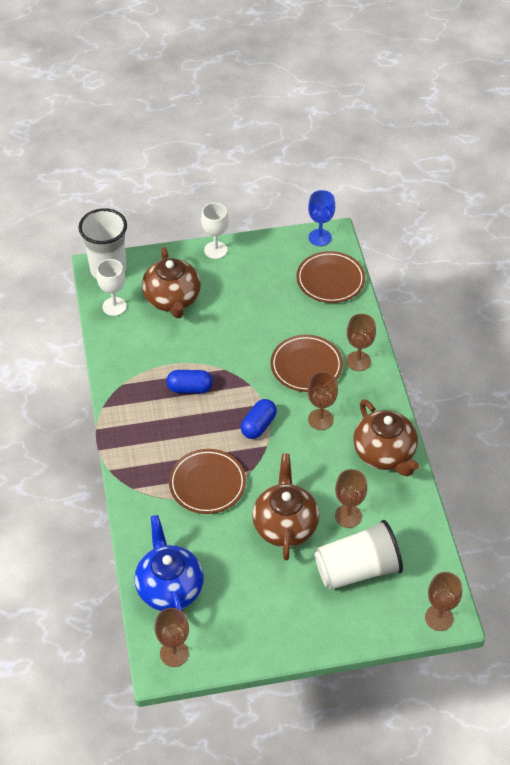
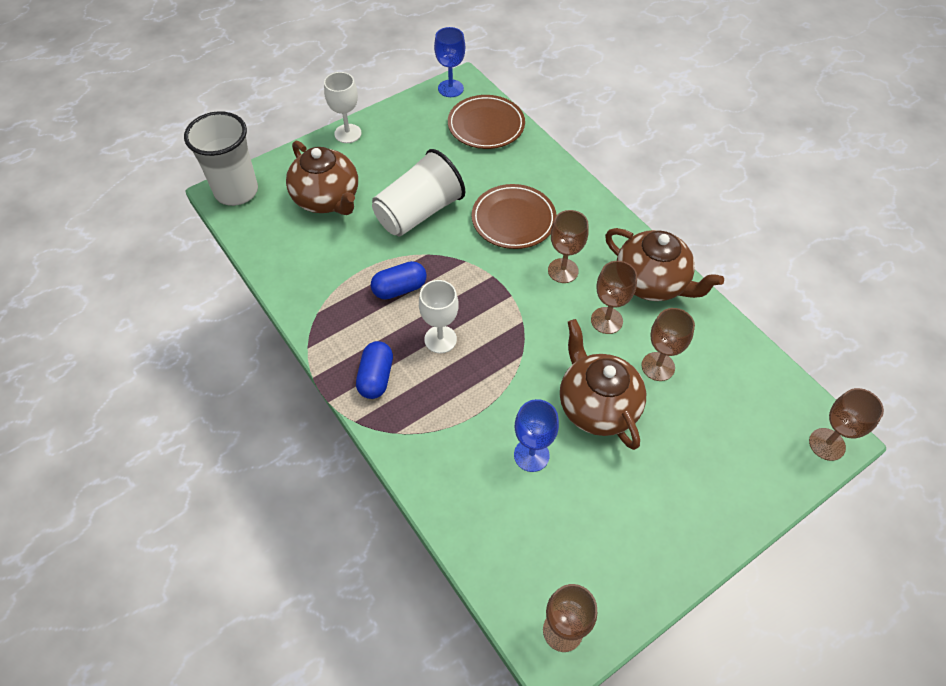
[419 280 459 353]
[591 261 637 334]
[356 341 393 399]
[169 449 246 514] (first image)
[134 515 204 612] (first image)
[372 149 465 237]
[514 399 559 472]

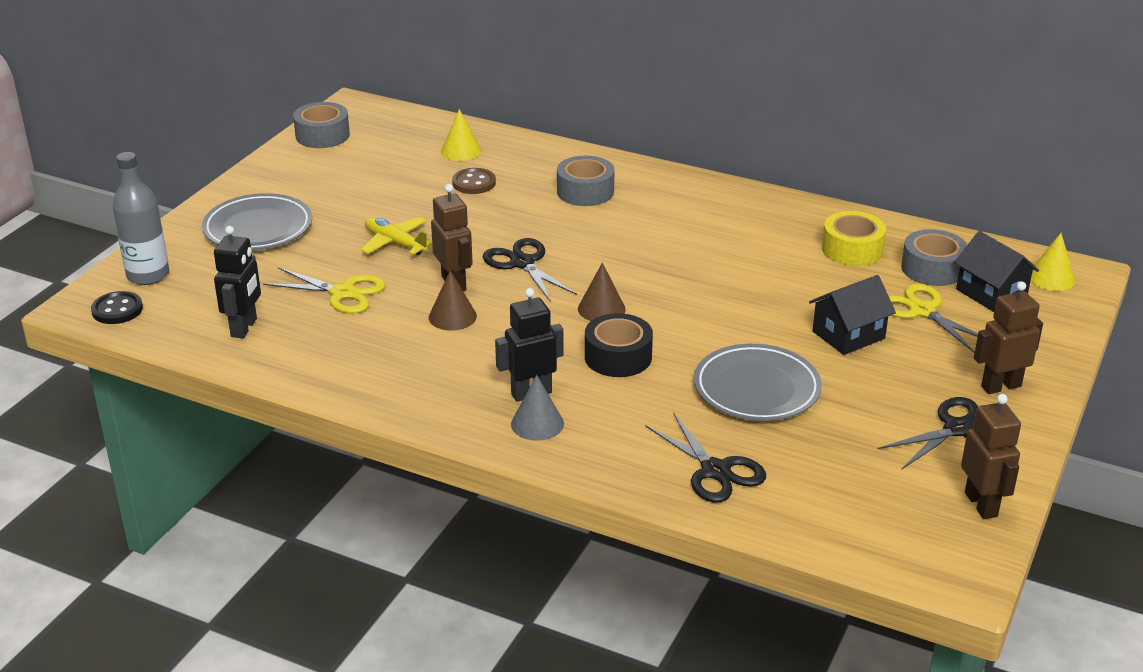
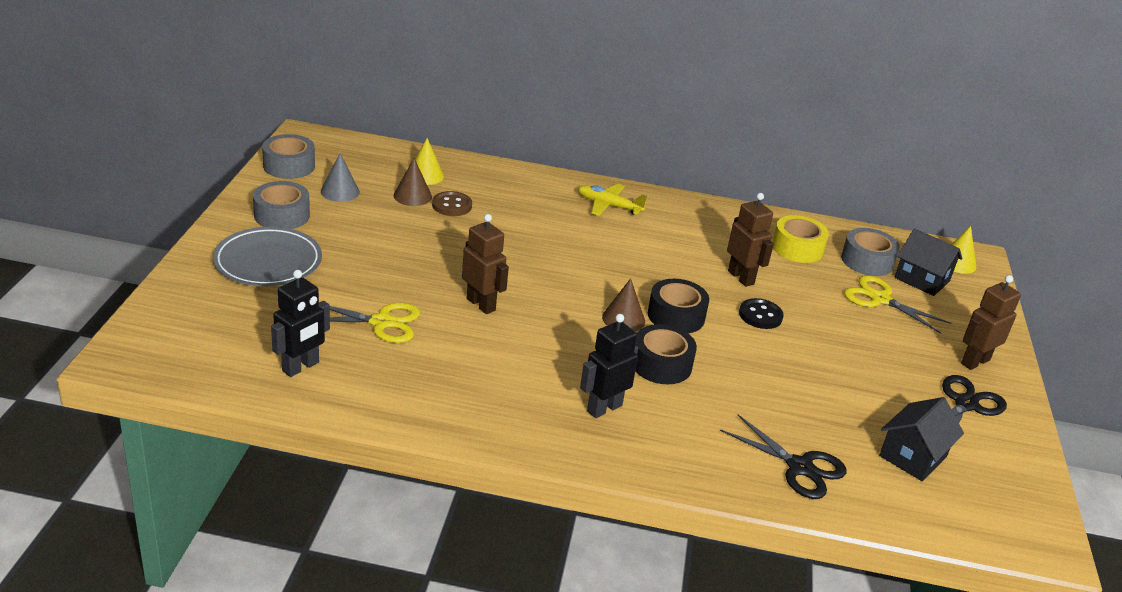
[113 152 169 285] (first image)
[253 181 310 229]
[578 184 647 216]
[271 270 330 377]
[483 238 577 302] (first image)
[394 158 432 206]
[879 397 964 481]
[739 298 784 329]
[694 344 822 421] (first image)
[321 153 360 202]
[727 193 774 287]
[648 279 709 333]

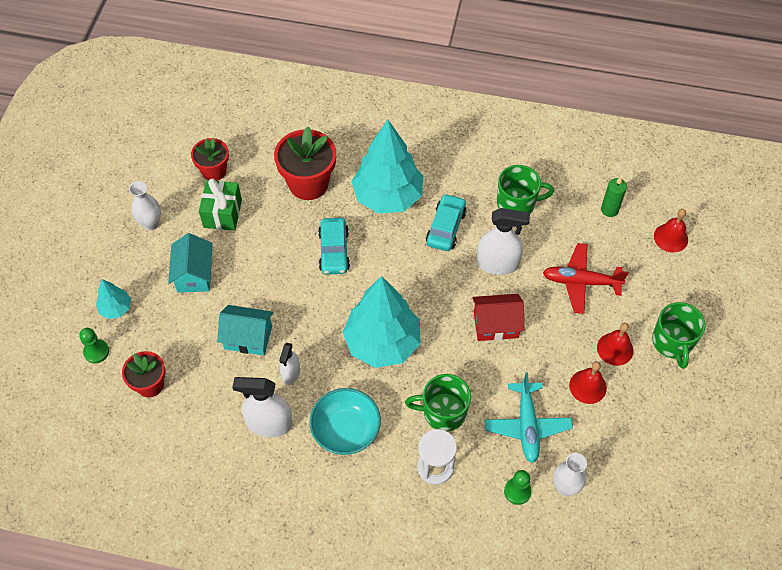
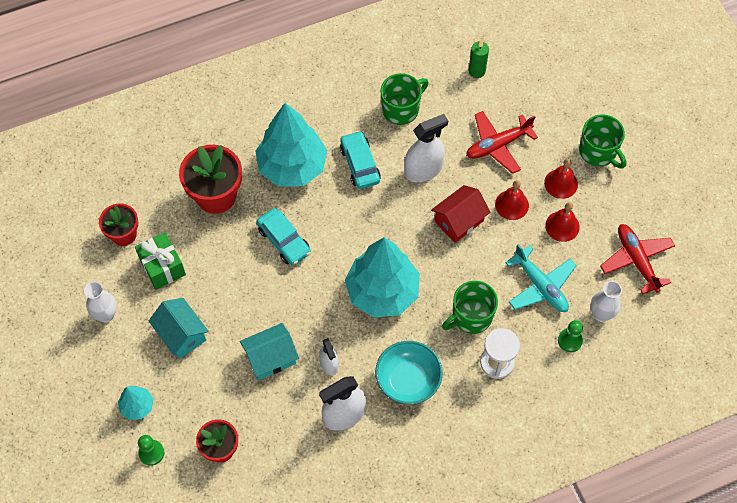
[495 180 529 220]
[600 224 675 294]

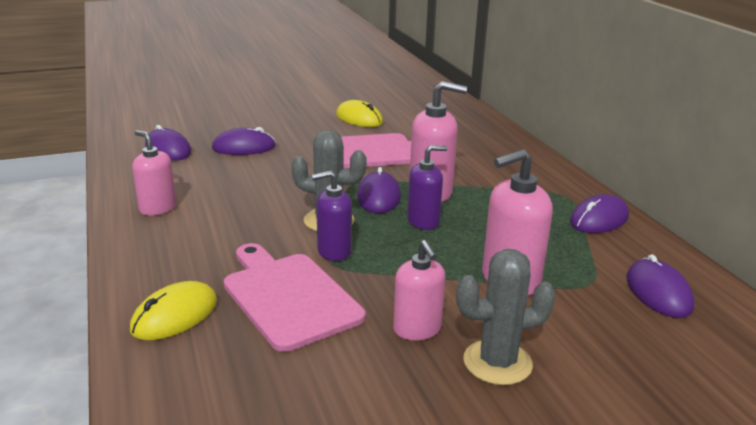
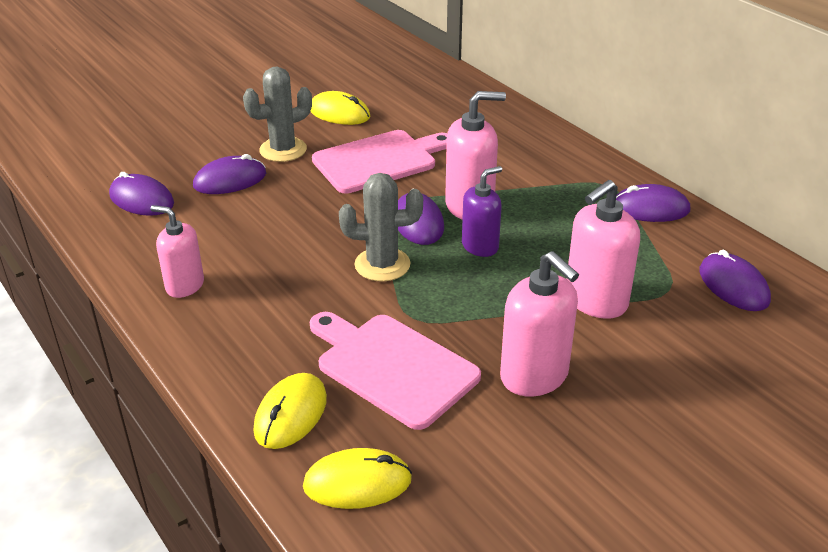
[312 170 352 261] (first image)
[616 184 691 222]
[500 251 579 396]
[243 67 312 162]
[303 448 412 509]

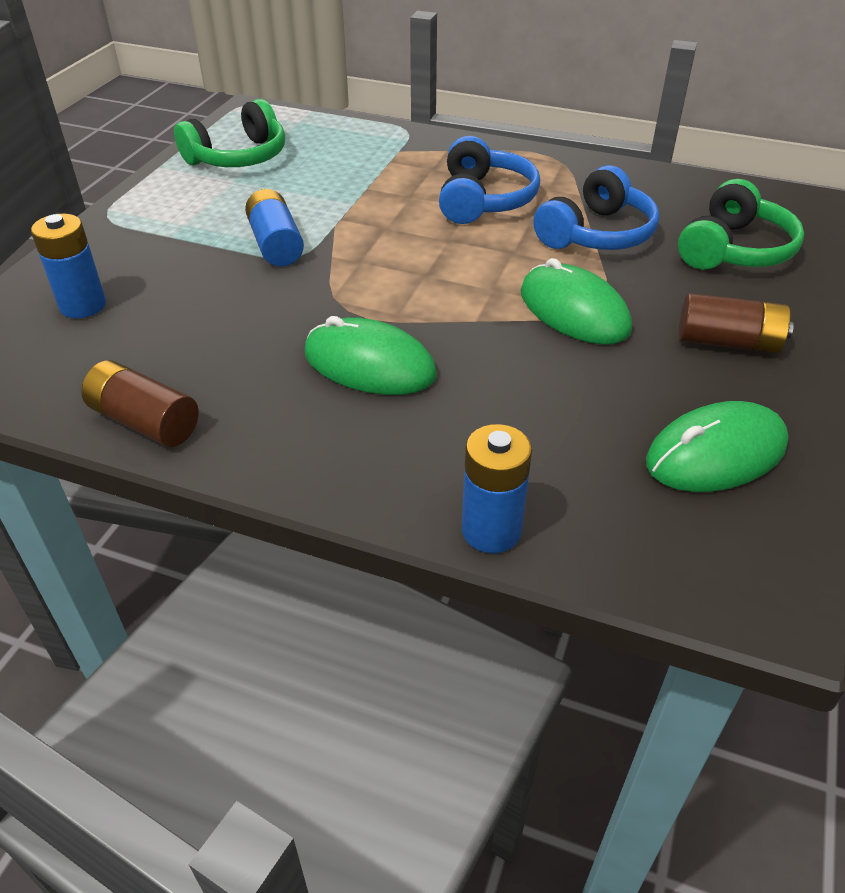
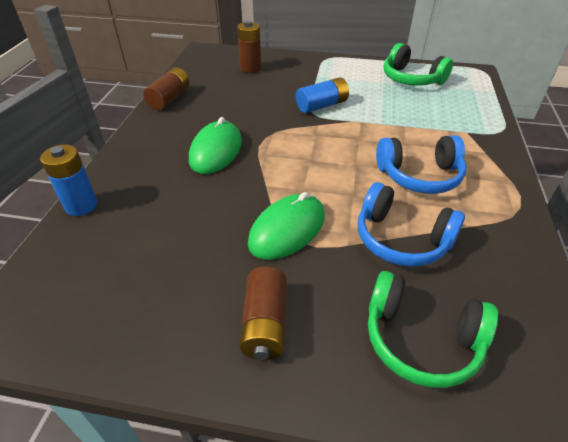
[237 21 261 73]
[646 401 789 492] (first image)

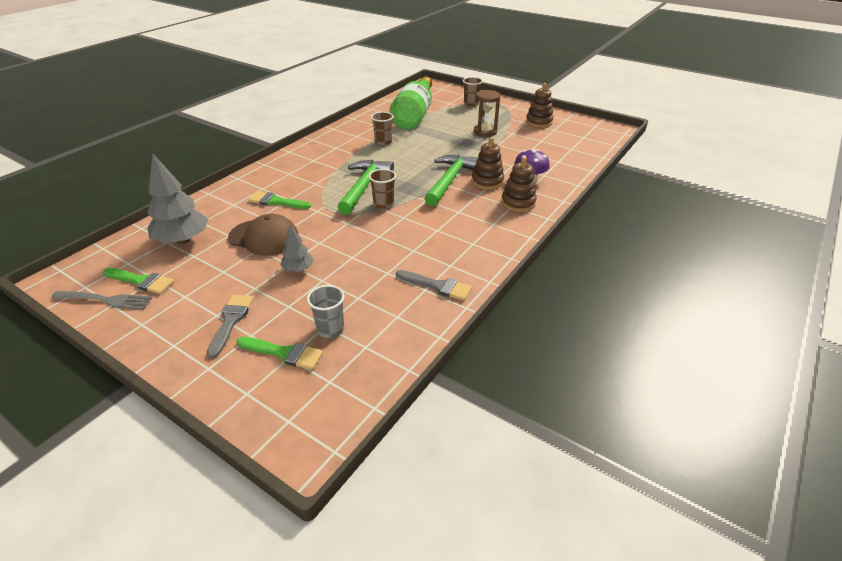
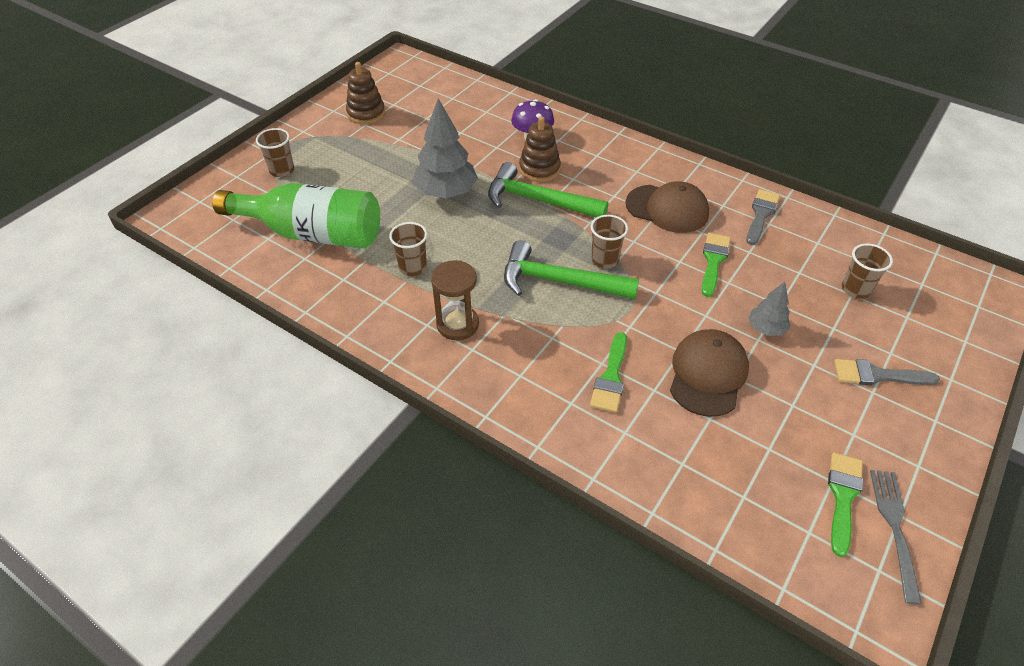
[431 260 479 340]
[412 98 478 198]
[501 157 537 212] (first image)
[842 244 893 299]
[702 233 731 297]
[626 181 709 233]

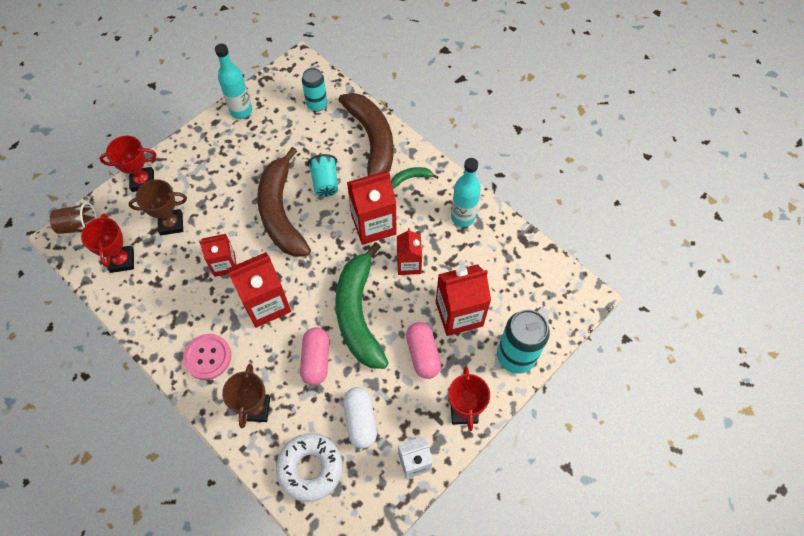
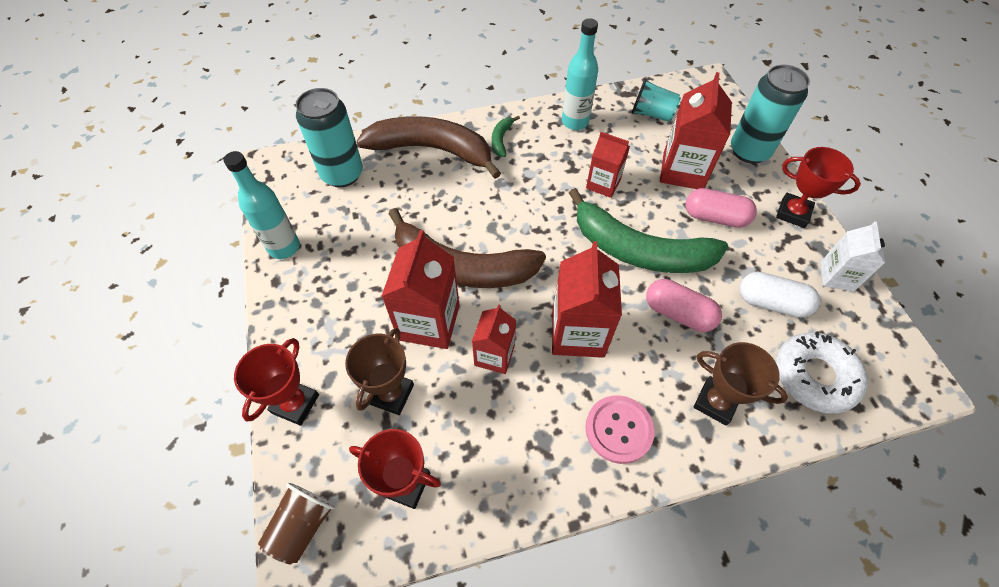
[296 88 363 187]
[632 79 681 122]
[382 230 460 349]

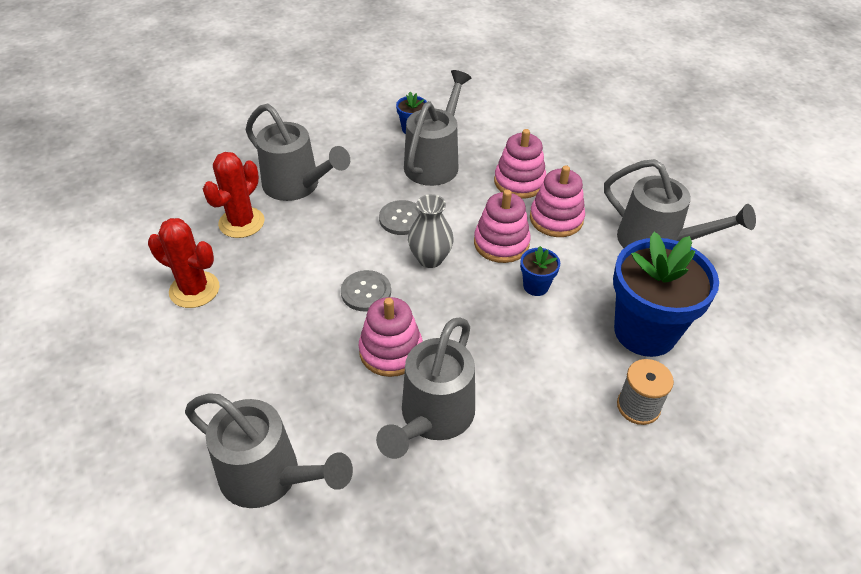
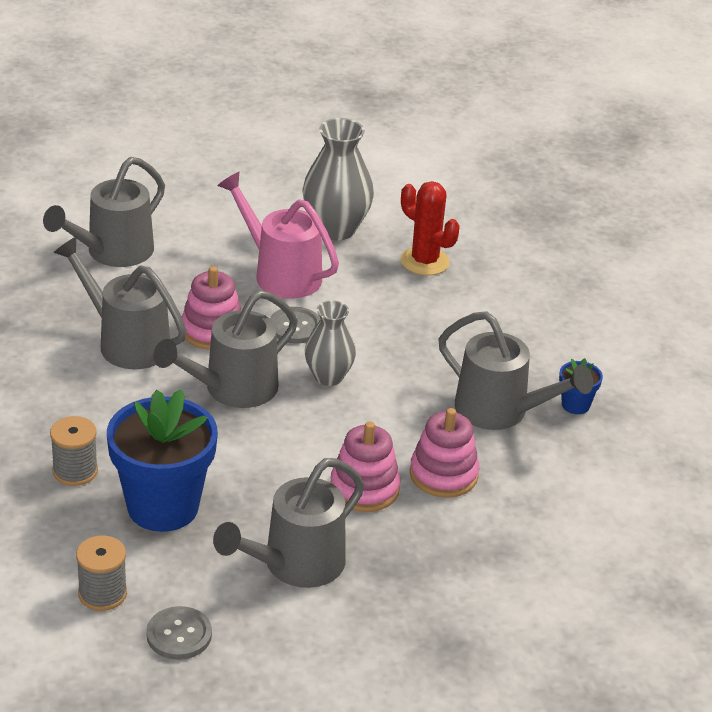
[153 290 298 408]
[474 190 531 263] (first image)
[146 606 212 660]
[302 118 374 240]
[520 246 560 296] (first image)
[217 172 339 299]
[76 535 127 611]

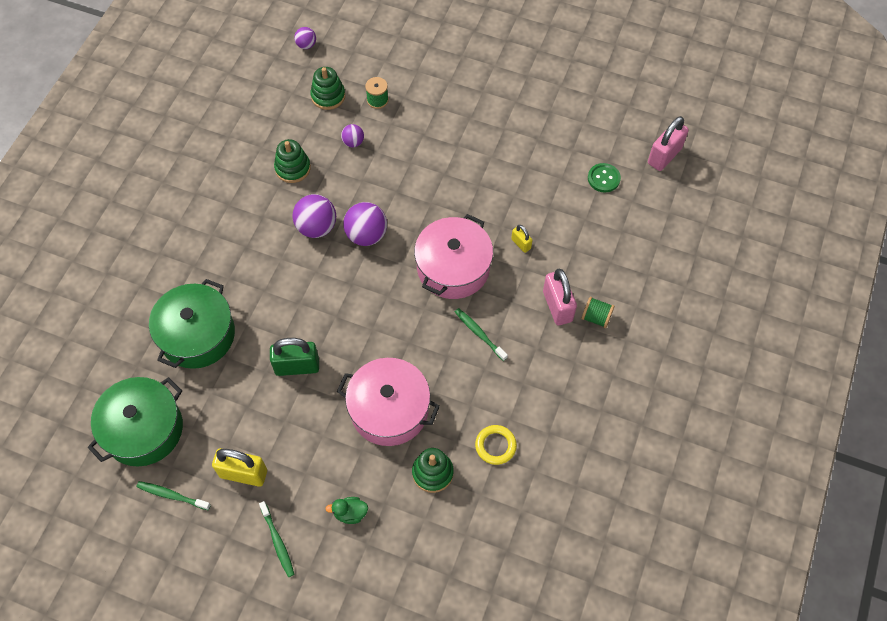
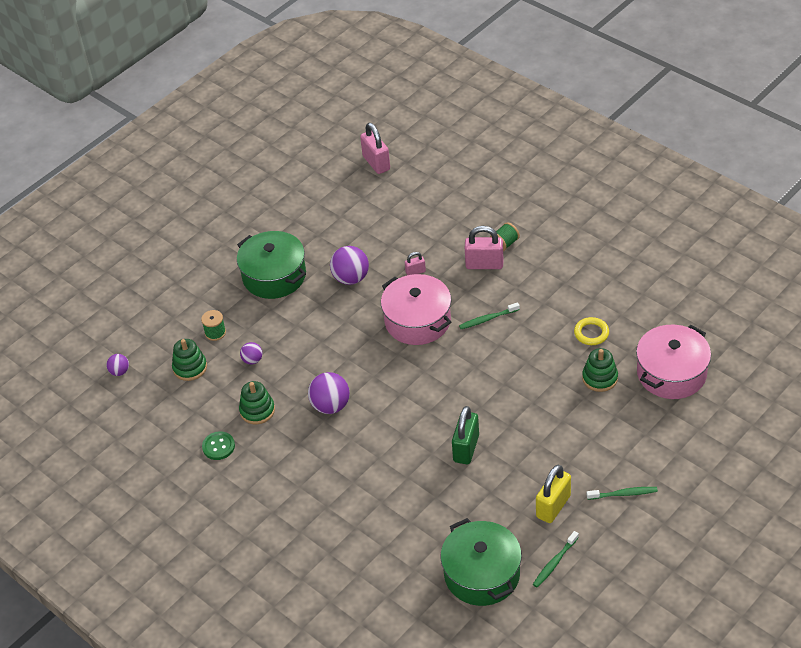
[202 431 235 460]
[330 246 369 285]
[405 252 426 275]
[237 231 306 299]
[636 325 711 399]
[325 497 368 524] (first image)

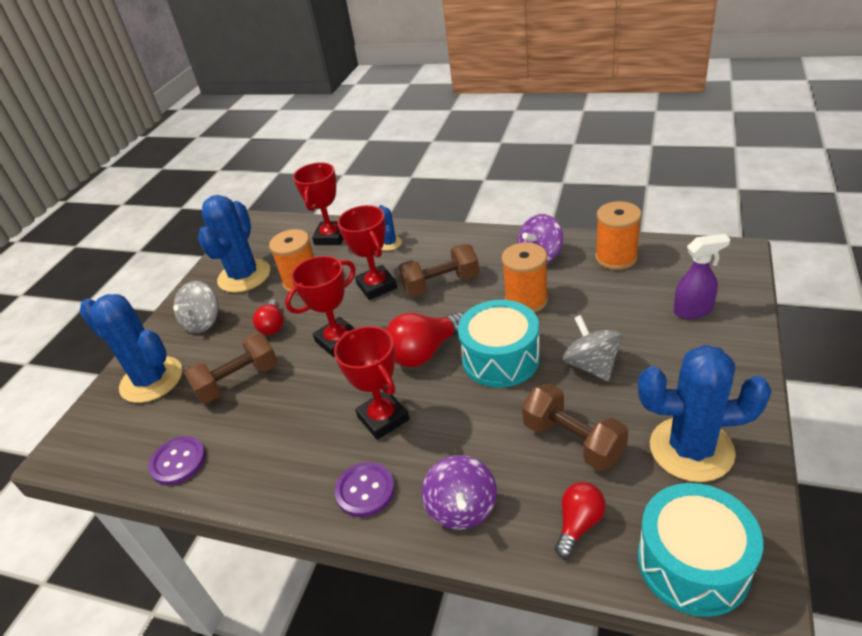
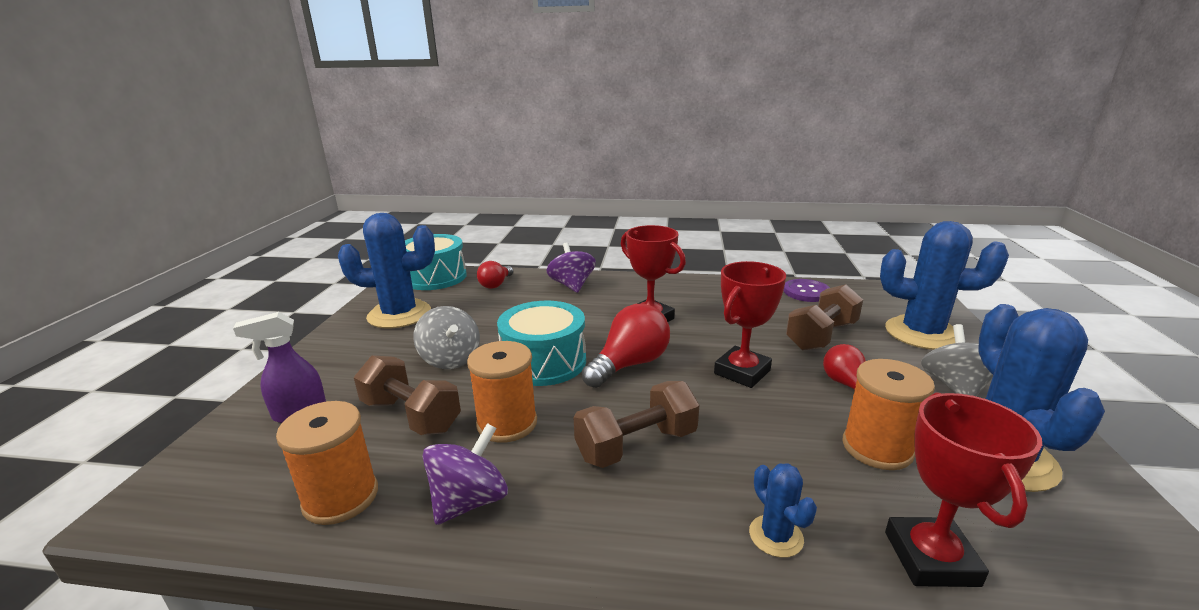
[337 205 397 300] (first image)
[354 355 461 435]
[335 462 395 517] (first image)

